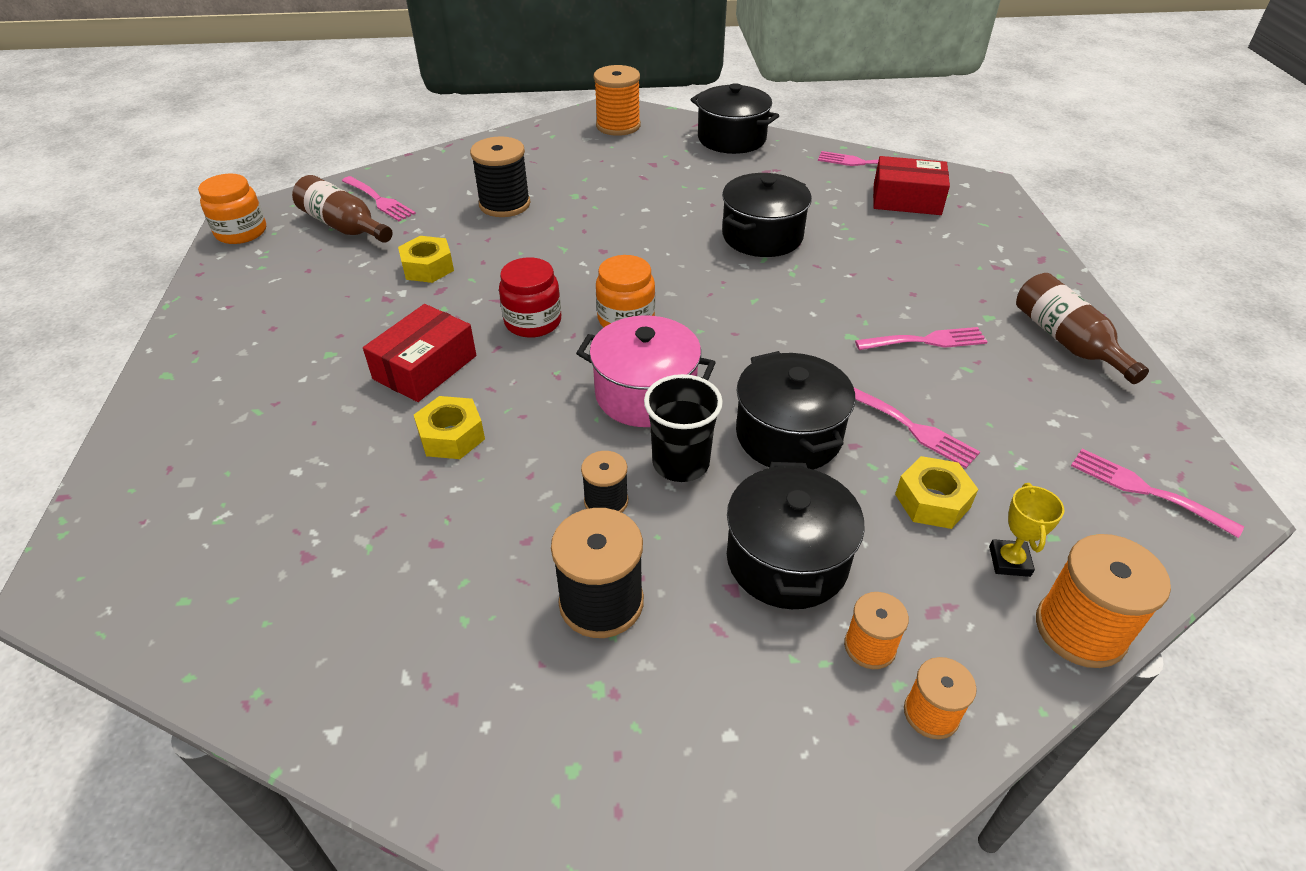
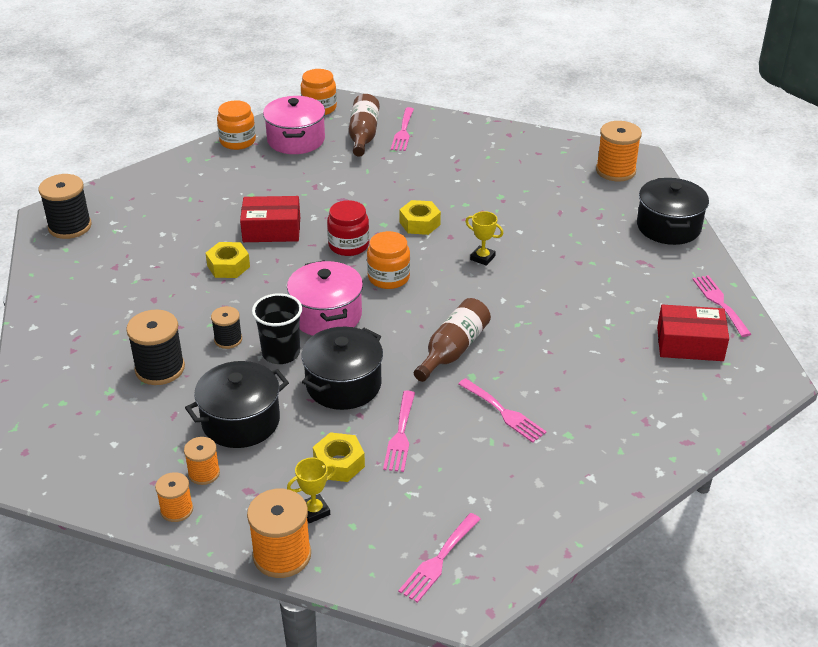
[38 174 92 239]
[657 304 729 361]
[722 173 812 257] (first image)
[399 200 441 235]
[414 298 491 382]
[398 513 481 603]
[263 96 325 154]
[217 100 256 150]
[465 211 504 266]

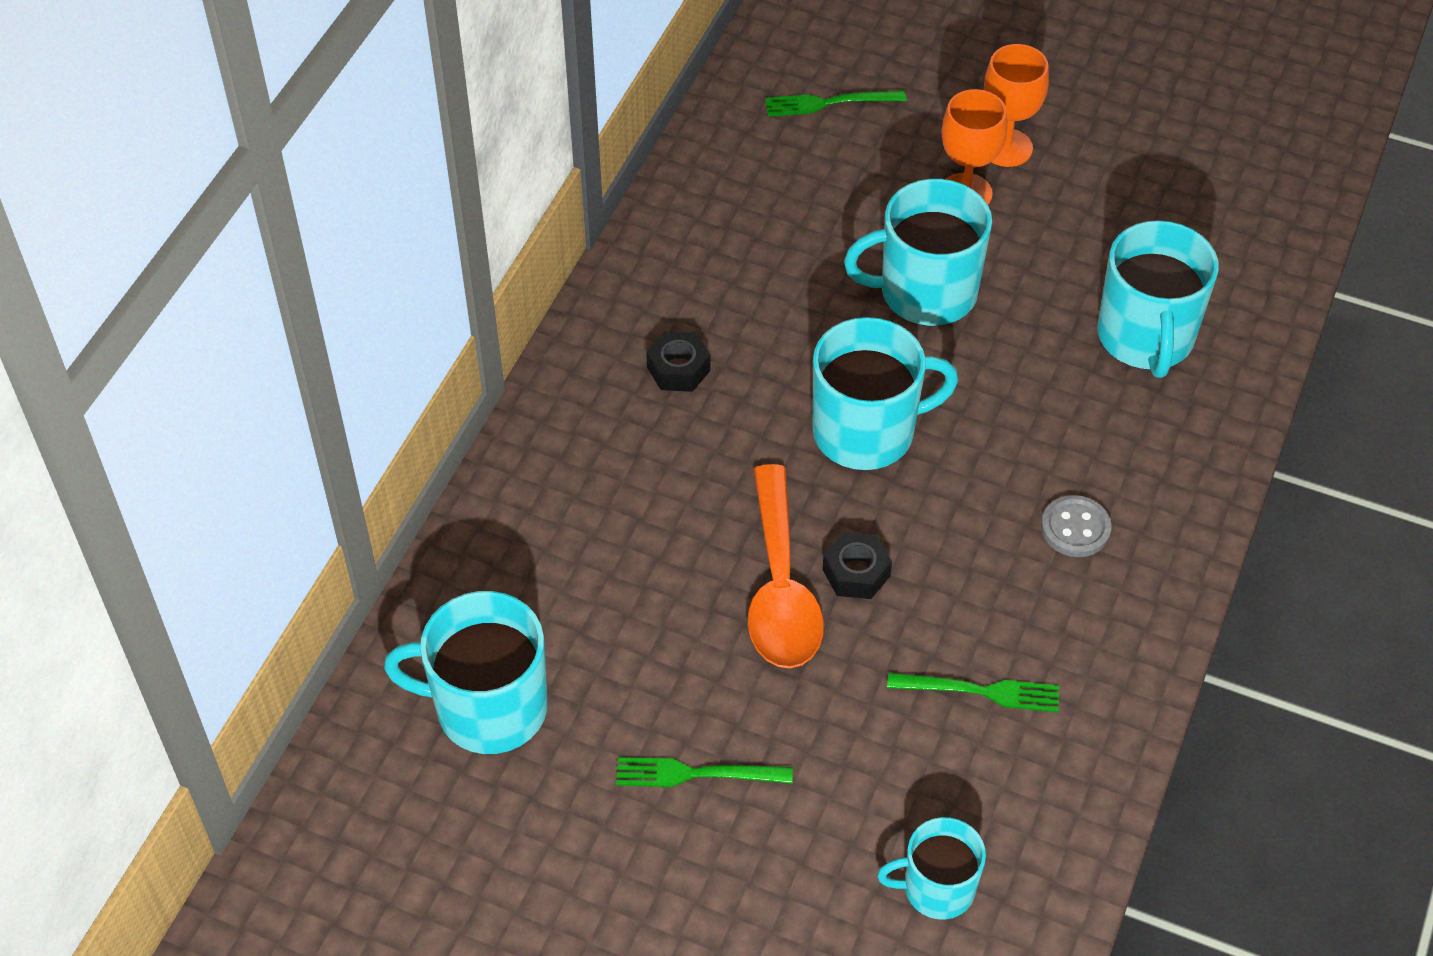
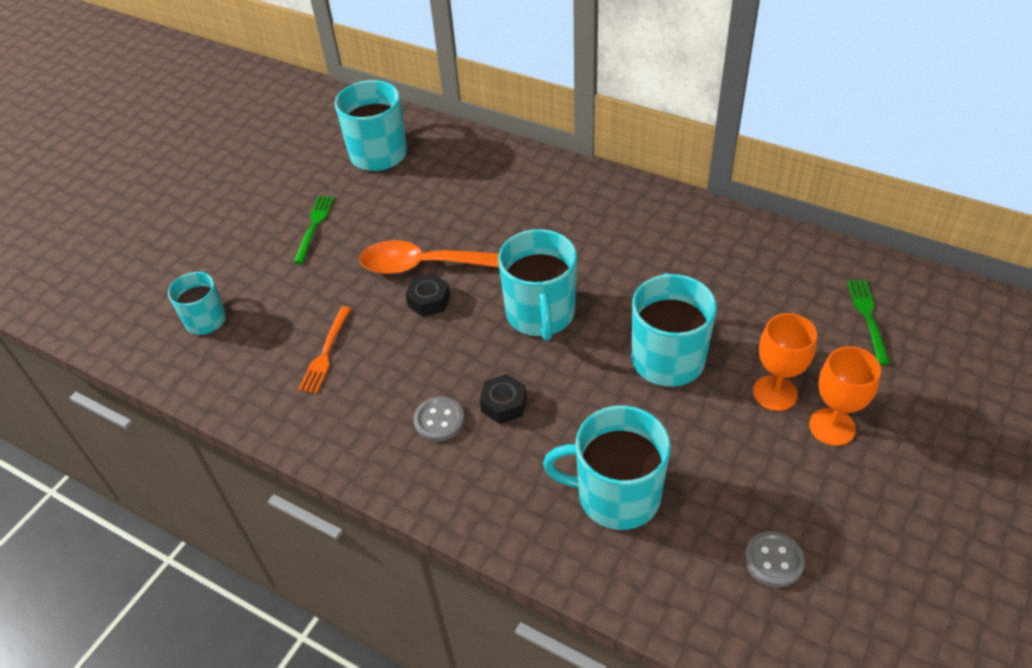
[480 374 527 424]
[298 306 351 394]
[745 531 805 588]

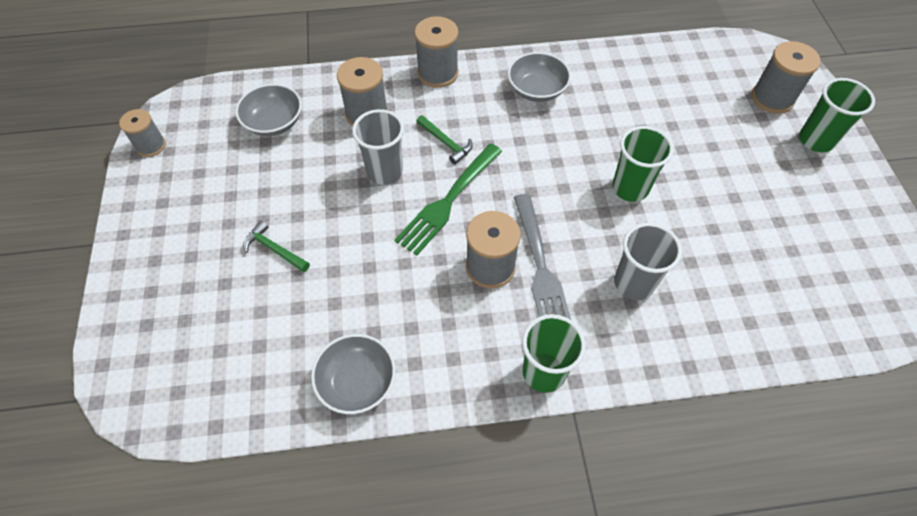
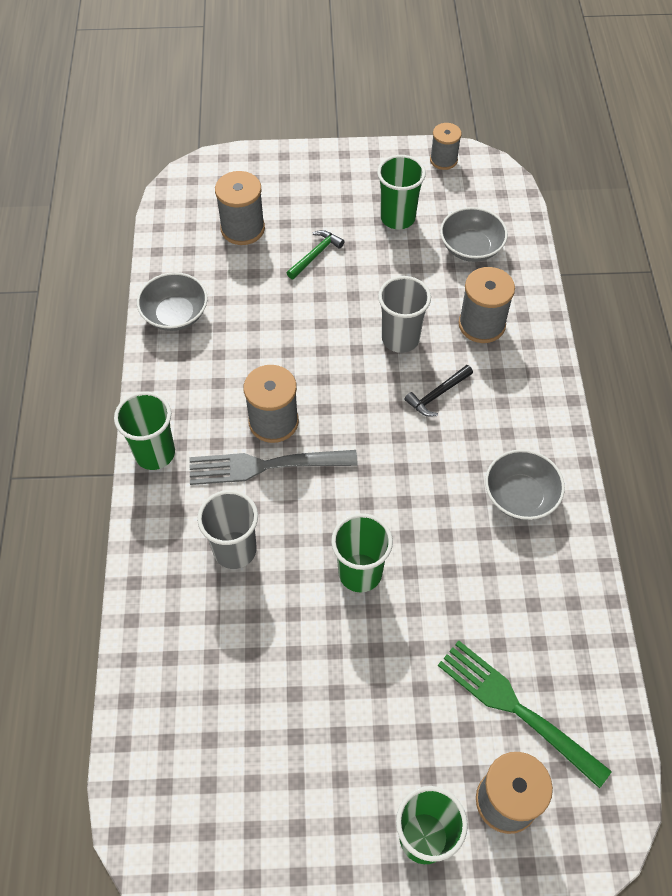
[215 171 265 245]
[404 365 473 417]
[438 640 612 788]
[377 155 426 229]

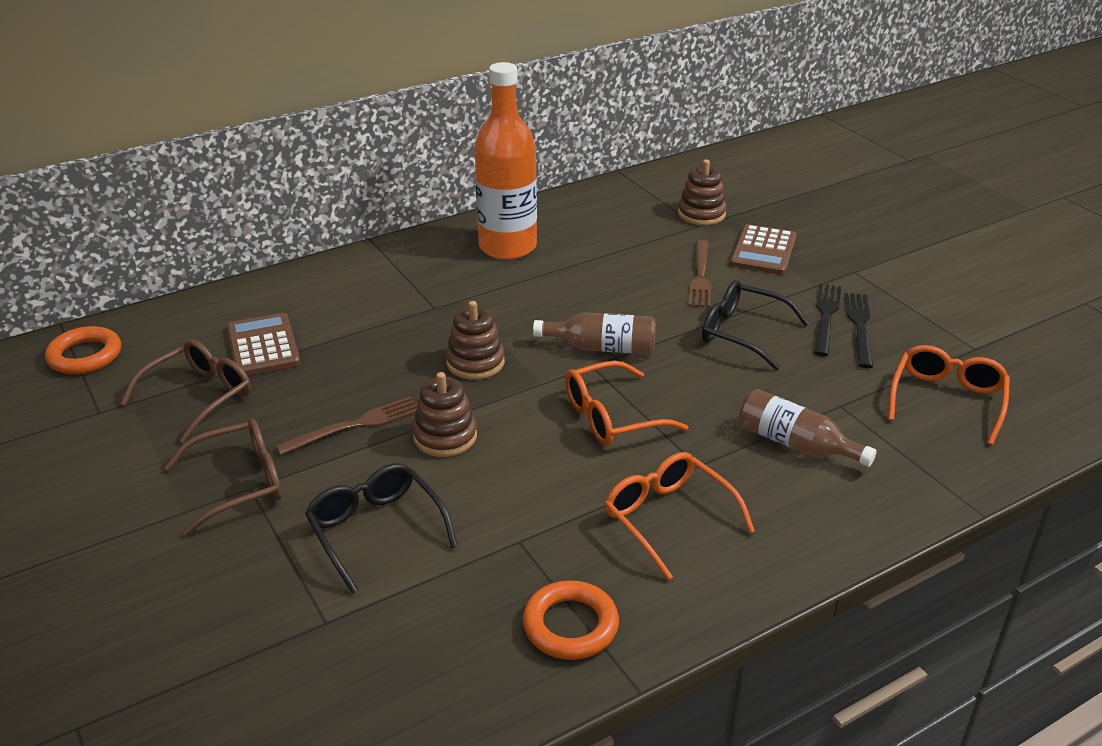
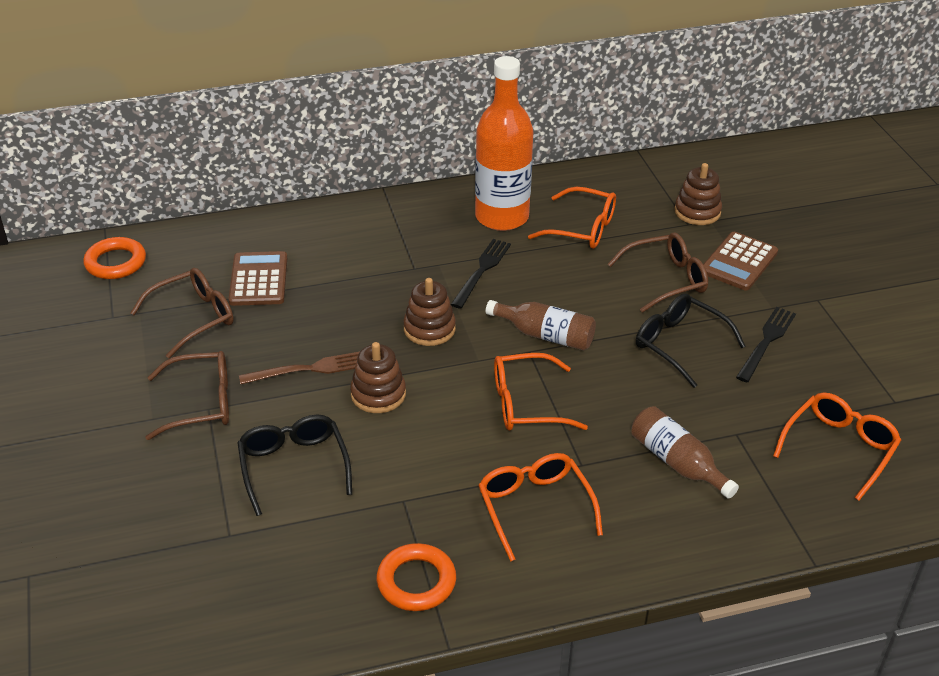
[608 233 708 313]
[451 239 511 309]
[528 187 616 249]

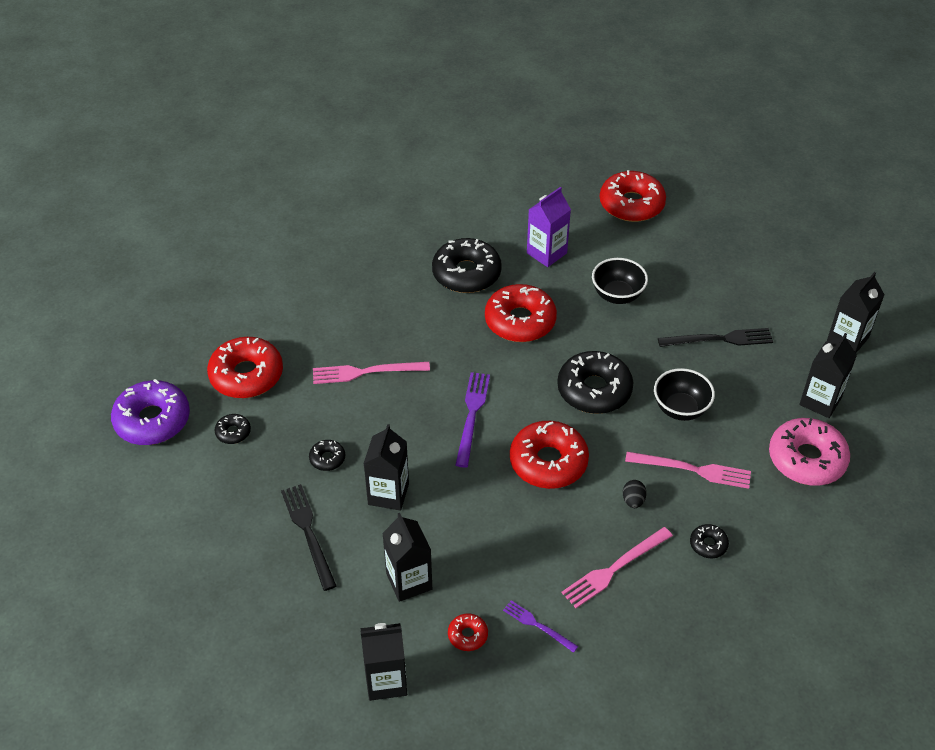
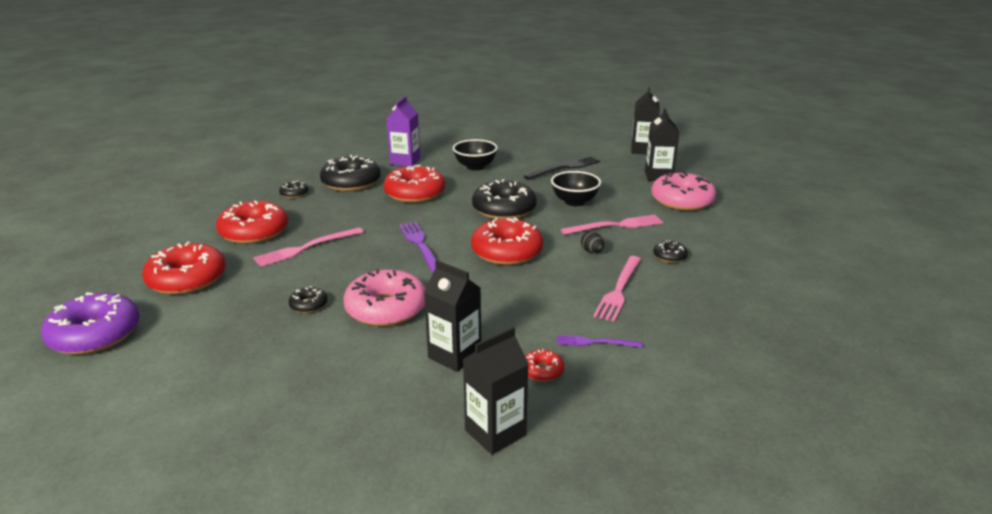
[216 200 288 244]
[279 181 309 198]
[343 269 425 326]
[281 484 337 591] (first image)

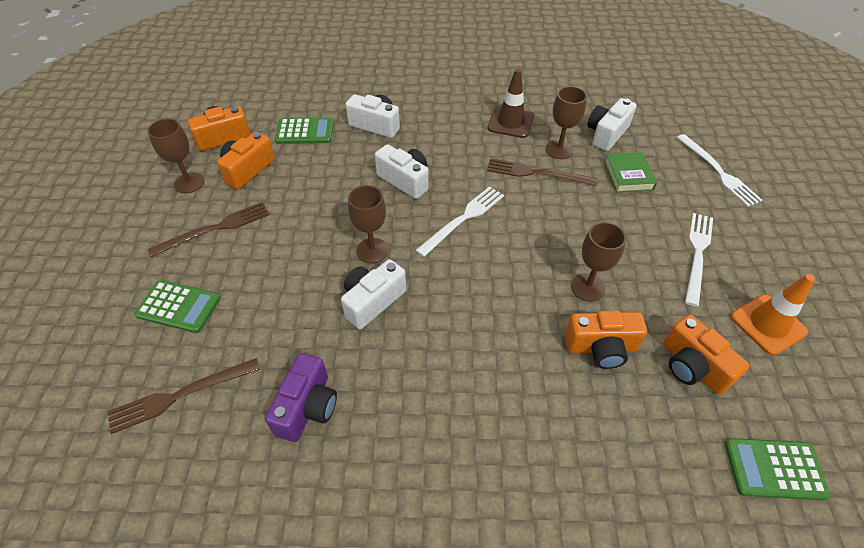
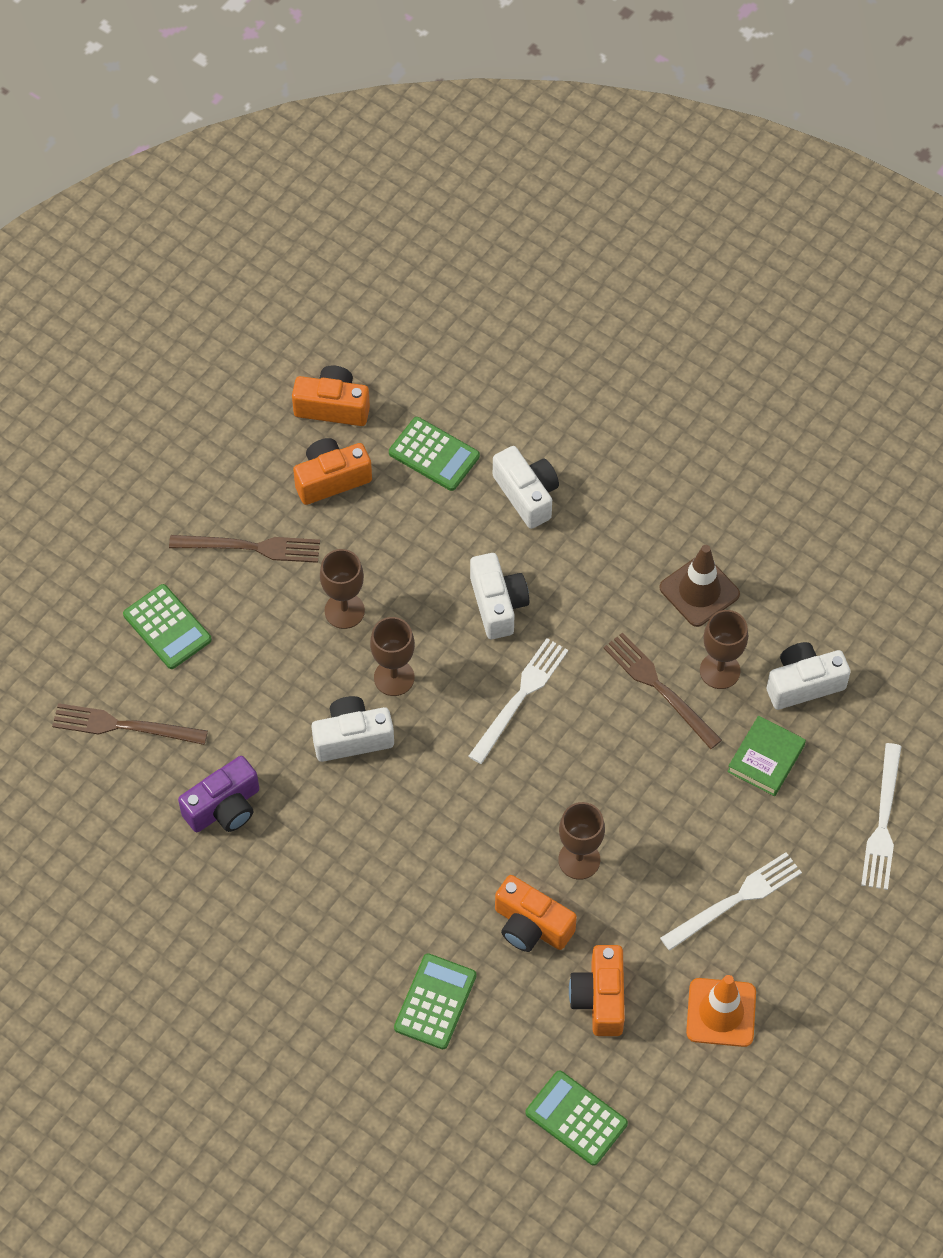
[320 549 365 629]
[469 638 568 764]
[394 953 477 1049]

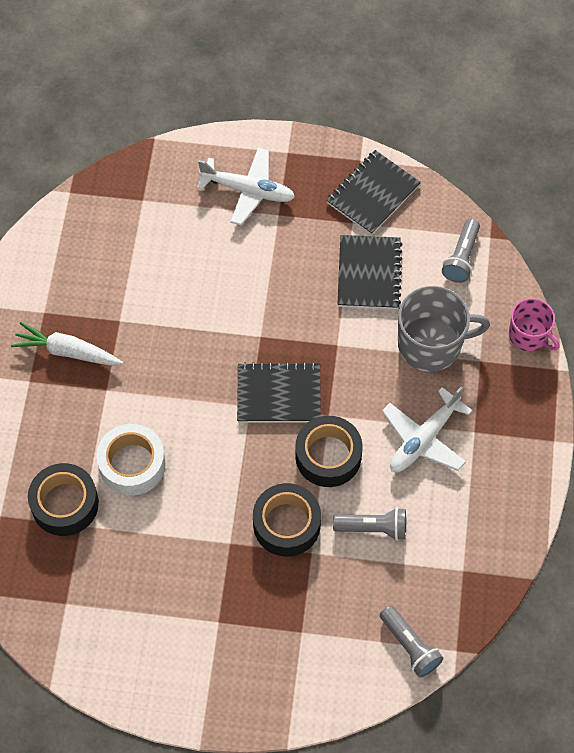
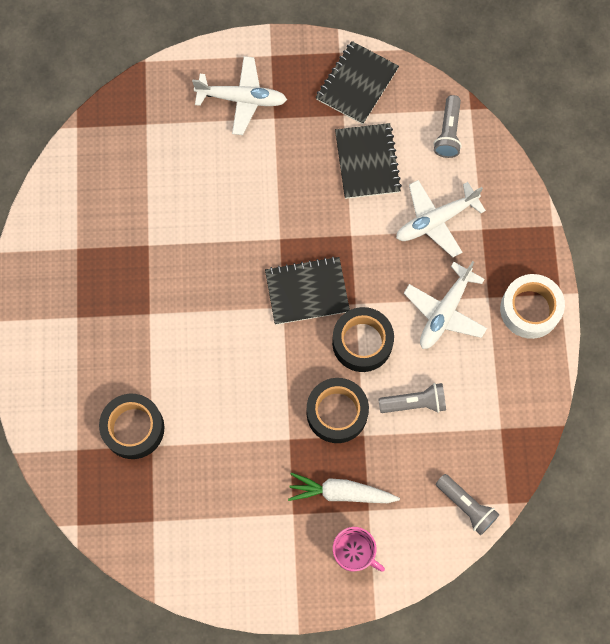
[396 180 486 257]
[333 527 385 572]
[288 473 400 503]
[500 274 565 339]

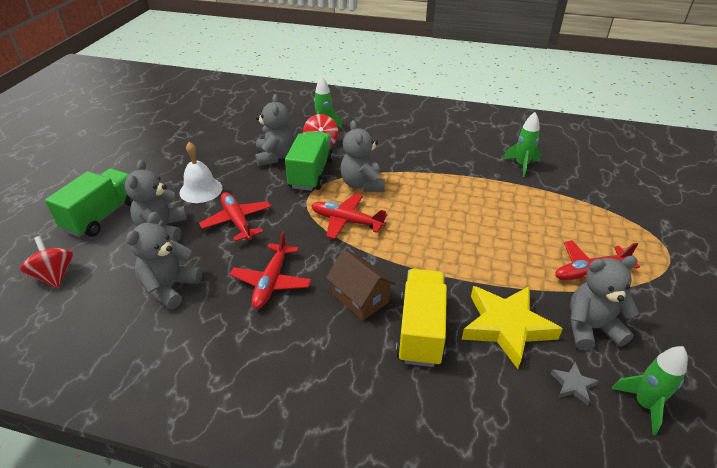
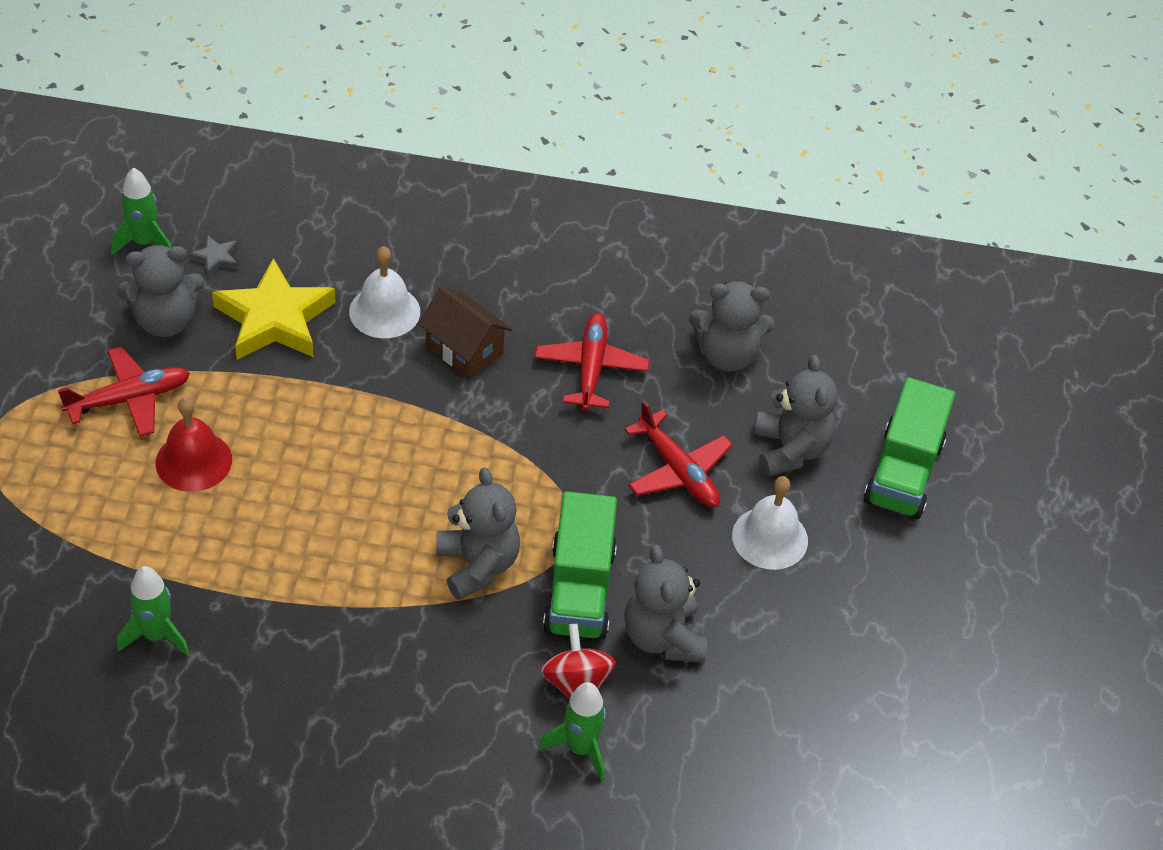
[311 194 387 239] (first image)
[689 281 774 371]
[20 236 73 289] (first image)
[349 246 420 338]
[156 397 232 492]

